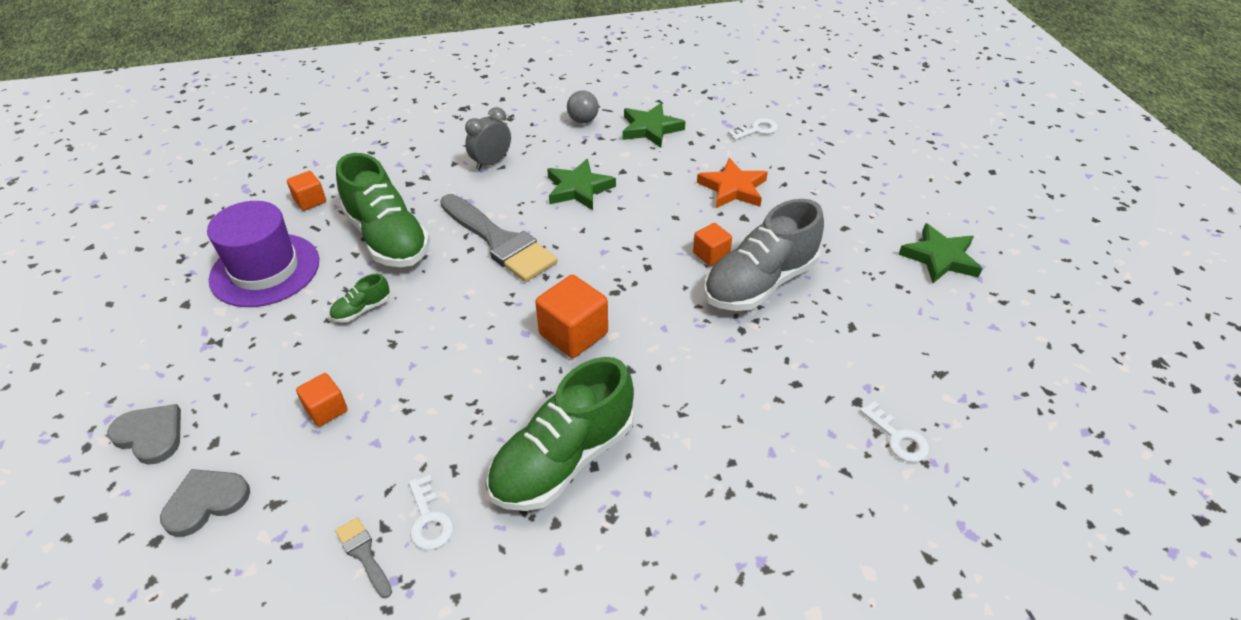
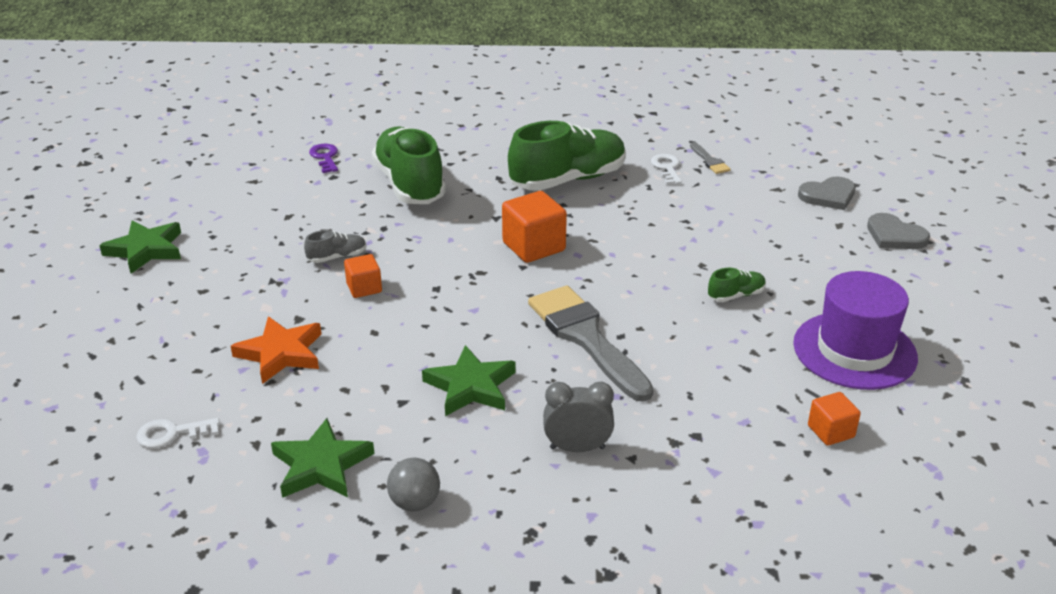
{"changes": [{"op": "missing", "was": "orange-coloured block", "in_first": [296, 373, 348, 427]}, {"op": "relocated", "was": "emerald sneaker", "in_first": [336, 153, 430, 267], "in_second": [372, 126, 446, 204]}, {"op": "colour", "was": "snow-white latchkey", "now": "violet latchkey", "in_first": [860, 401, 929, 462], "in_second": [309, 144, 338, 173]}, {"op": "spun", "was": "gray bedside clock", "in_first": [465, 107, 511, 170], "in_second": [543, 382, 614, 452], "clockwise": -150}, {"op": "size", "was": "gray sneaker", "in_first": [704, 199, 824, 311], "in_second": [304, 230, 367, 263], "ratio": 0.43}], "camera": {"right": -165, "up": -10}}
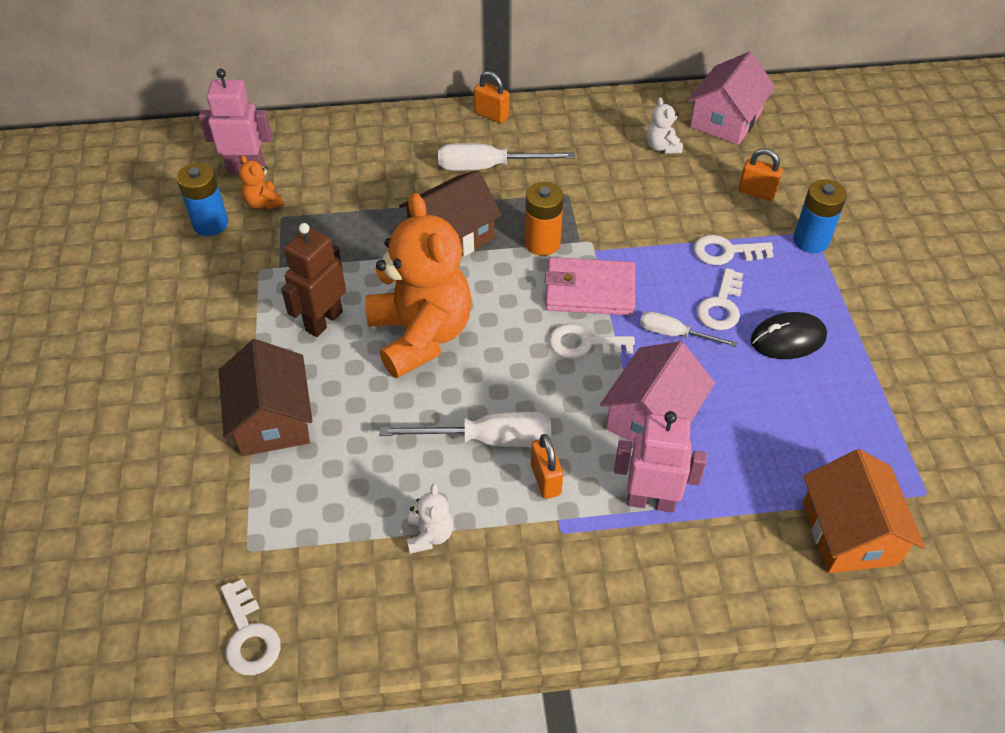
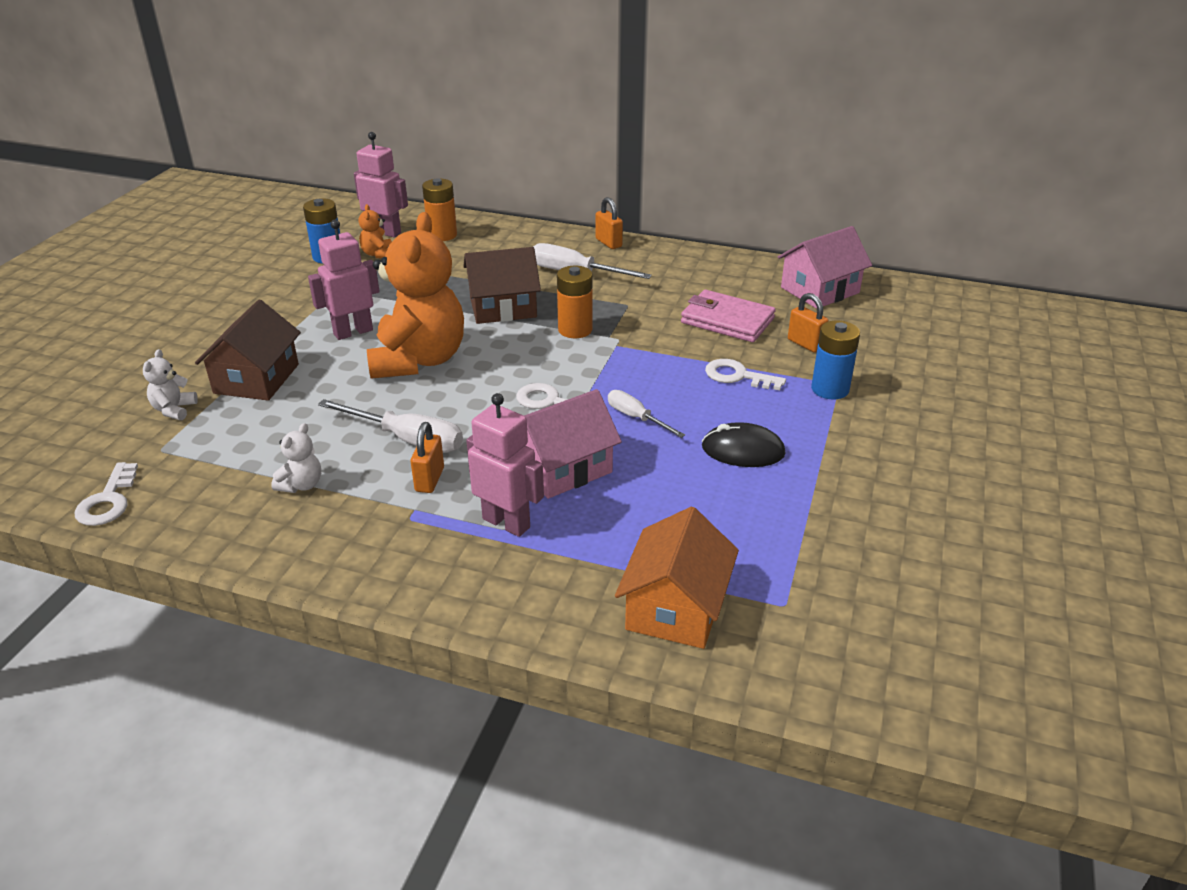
{"changes": [{"op": "missing", "was": "snow-white latchkey", "in_first": [697, 268, 743, 330]}, {"op": "appeared", "now": "orange-coloured power cell", "in_second": [422, 179, 457, 241]}, {"op": "relocated", "was": "pink billfold", "in_first": [544, 257, 635, 315], "in_second": [681, 290, 776, 342]}, {"op": "relocated", "was": "snow-white stuffed bear", "in_first": [646, 97, 683, 154], "in_second": [143, 349, 198, 420]}, {"op": "colour", "was": "brown robot", "now": "pink robot", "in_first": [281, 223, 346, 337], "in_second": [308, 220, 380, 340]}], "camera": {"right": 25, "up": -15}}
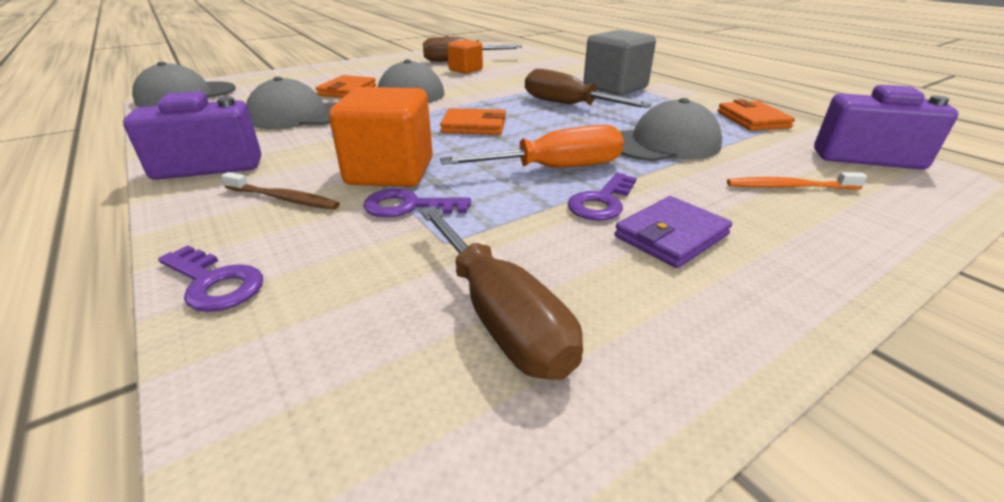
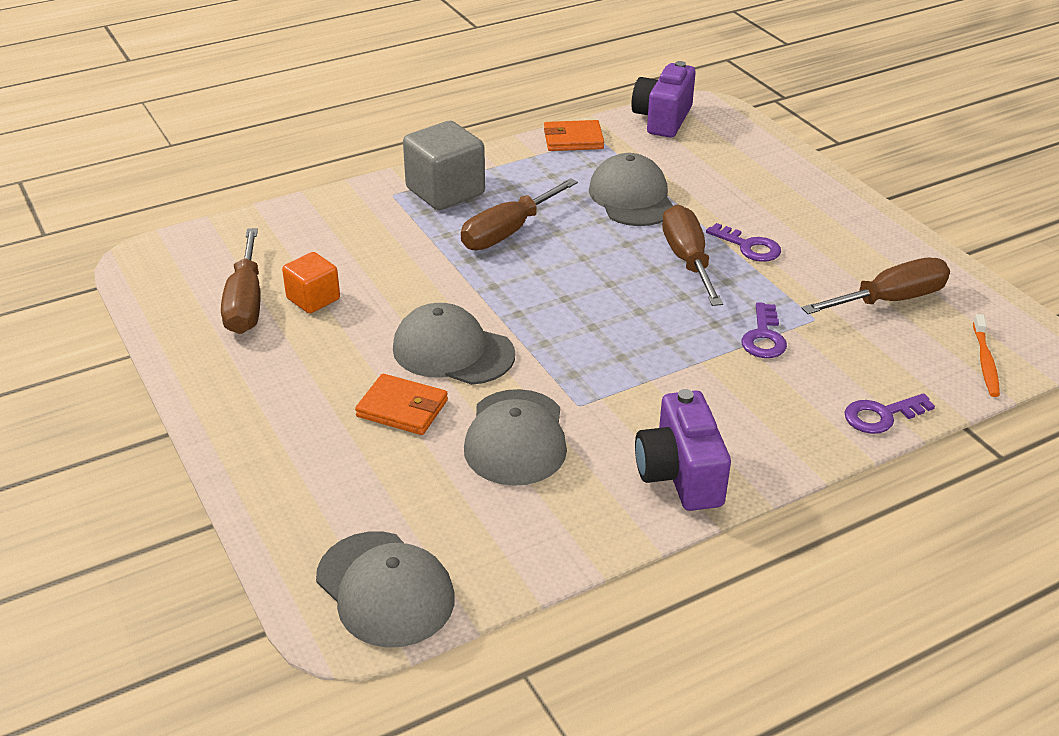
{"changes": [{"op": "missing", "was": "brown tooth brush", "in_first": [221, 172, 340, 210]}, {"op": "missing", "was": "orange-coloured block", "in_first": [329, 87, 433, 187]}, {"op": "missing", "was": "orange-coloured billfold", "in_first": [440, 108, 506, 135]}, {"op": "missing", "was": "violet billfold", "in_first": [615, 196, 733, 268]}, {"op": "relocated", "was": "orange-coloured tooth brush", "in_first": [727, 172, 867, 189], "in_second": [973, 314, 1000, 397]}, {"op": "colour", "was": "orange-coloured screwdriver", "now": "brown screwdriver", "in_first": [440, 125, 624, 167], "in_second": [662, 204, 723, 306]}, {"op": "spun", "was": "violet latchkey", "in_first": [158, 245, 263, 312], "in_second": [844, 393, 935, 434], "clockwise": -150}], "camera": {"right": -85, "up": 5}}
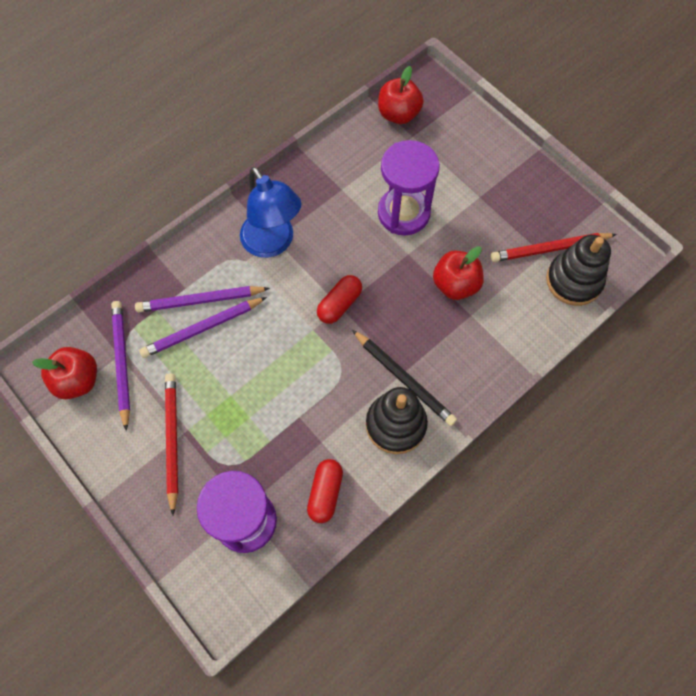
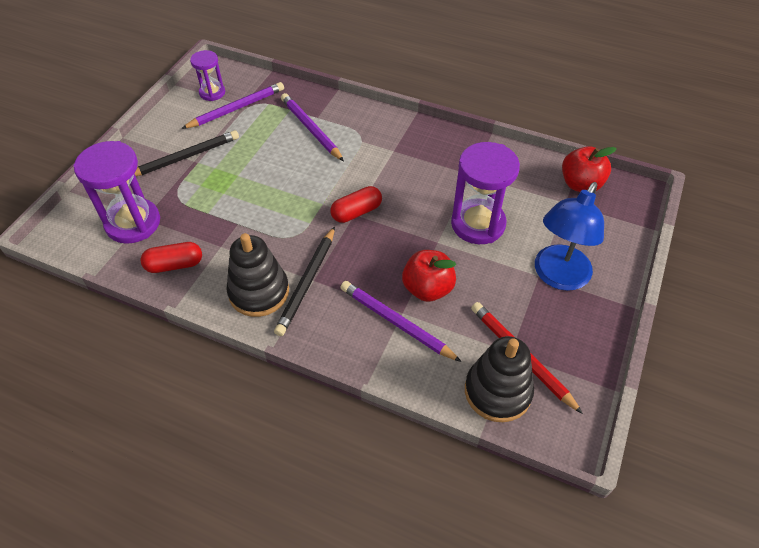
{"changes": [{"op": "relocated", "was": "violet wooden pencil", "in_first": [139, 297, 267, 358], "in_second": [340, 281, 462, 362]}, {"op": "relocated", "was": "royal blue desk lamp", "in_first": [240, 167, 302, 258], "in_second": [535, 182, 604, 291]}, {"op": "exchanged", "was": "scarlet toy apple", "now": "violet sand timer", "in_first": [32, 347, 97, 399], "in_second": [190, 50, 225, 101]}, {"op": "colour", "was": "scarlet wooden pencil", "now": "ebony wooden pencil", "in_first": [165, 373, 178, 515], "in_second": [134, 130, 239, 176]}, {"op": "spun", "was": "scarlet capsule", "in_first": [317, 275, 362, 324], "in_second": [330, 186, 382, 223], "clockwise": -45}], "camera": {"right": 65, "up": -15}}
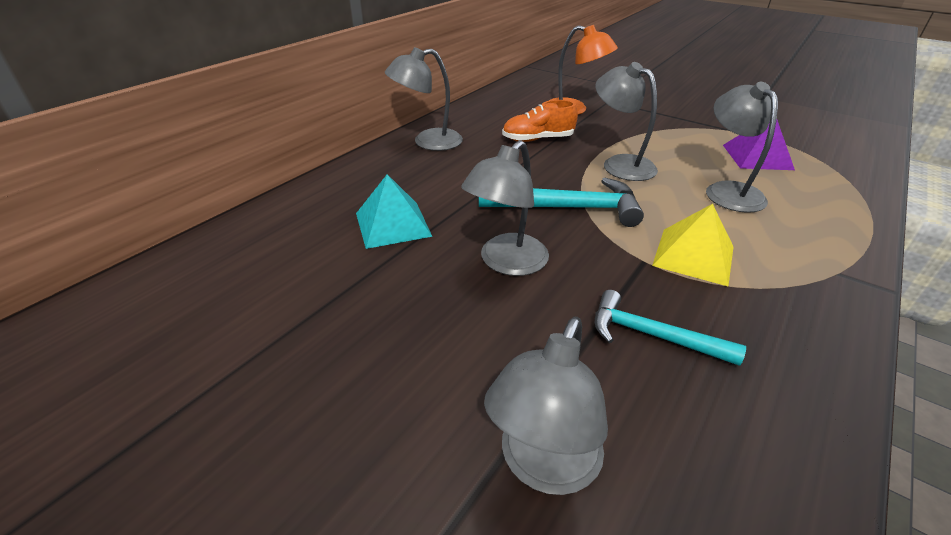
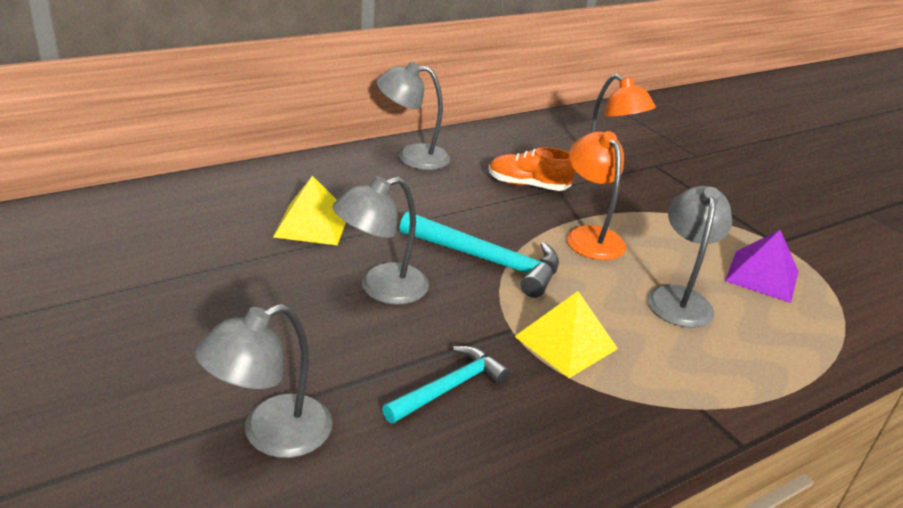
{"changes": [{"op": "colour", "was": "turquoise solid pyramid", "now": "golden solid pyramid", "in_first": [356, 174, 432, 249], "in_second": [273, 176, 346, 245]}, {"op": "colour", "was": "gray desk lamp", "now": "orange-coloured desk lamp", "in_first": [595, 62, 658, 181], "in_second": [566, 131, 626, 260]}, {"op": "spun", "was": "turquoise claw hammer", "in_first": [595, 290, 746, 366], "in_second": [382, 346, 510, 423], "clockwise": 90}], "camera": {"right": 20, "up": -5}}
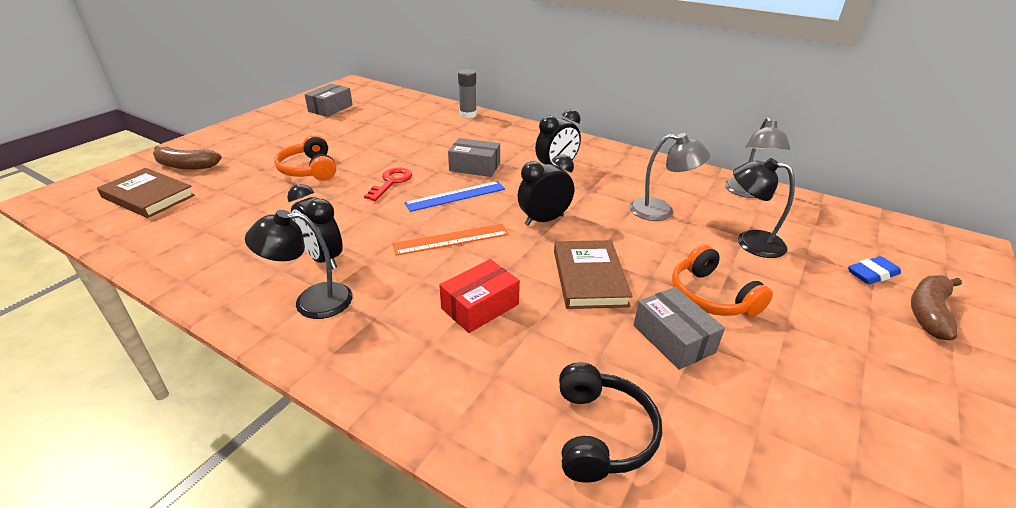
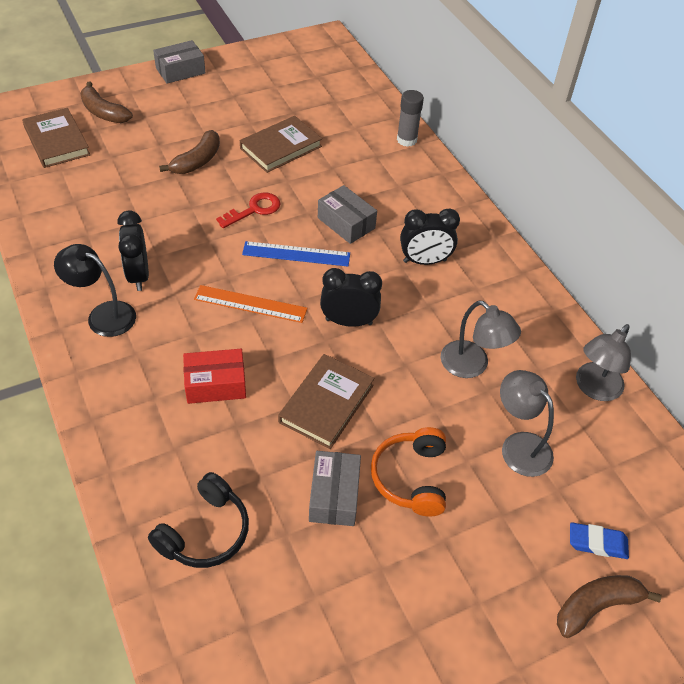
{"changes": [{"op": "appeared", "now": "brown hardback", "in_second": [240, 116, 322, 173]}, {"op": "relocated", "was": "gray box", "in_first": [304, 84, 353, 117], "in_second": [153, 40, 205, 84]}, {"op": "exchanged", "was": "orange-coloured headset", "now": "brown banana fruit", "in_first": [274, 135, 336, 181], "in_second": [159, 130, 220, 174]}, {"op": "colour", "was": "ebony desk lamp", "now": "gray desk lamp", "in_first": [733, 158, 795, 258], "in_second": [500, 370, 554, 477]}], "camera": {"right": 30, "up": 15}}
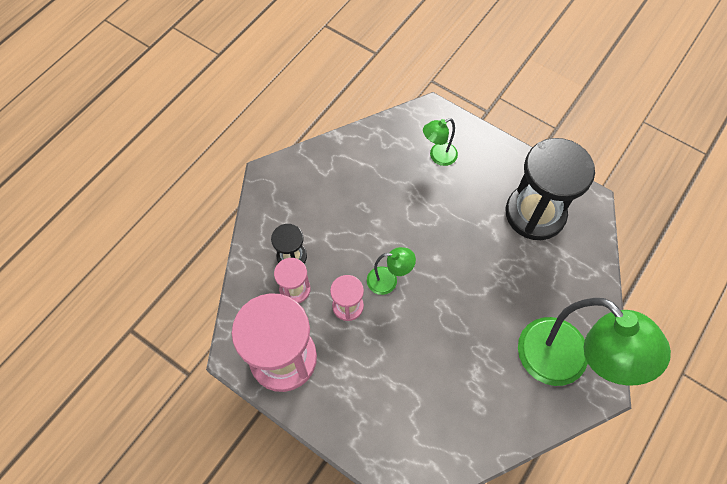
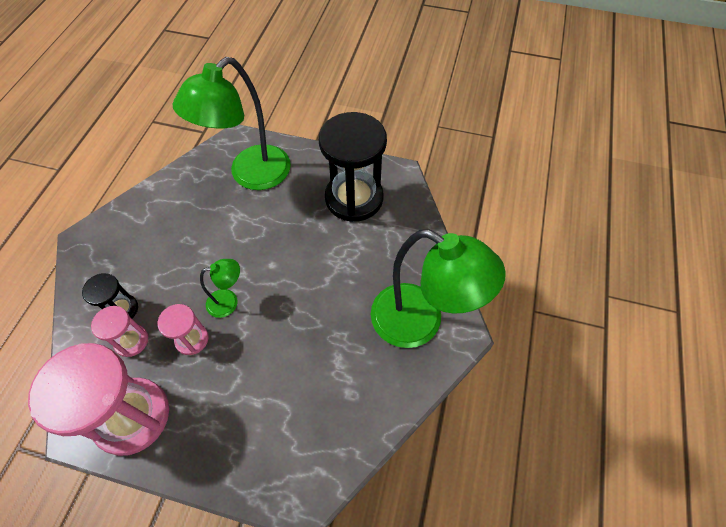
{"changes": [{"op": "size", "was": "emerald desk lamp", "in_first": [423, 118, 458, 166], "in_second": [173, 57, 291, 190], "ratio": 2.2}], "camera": {"right": -20, "up": -5}}
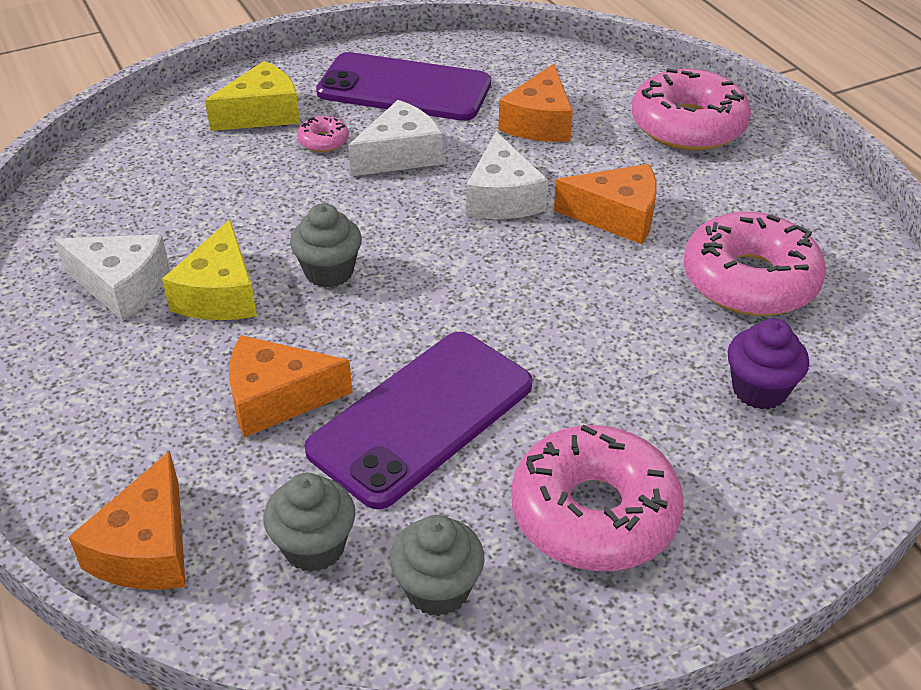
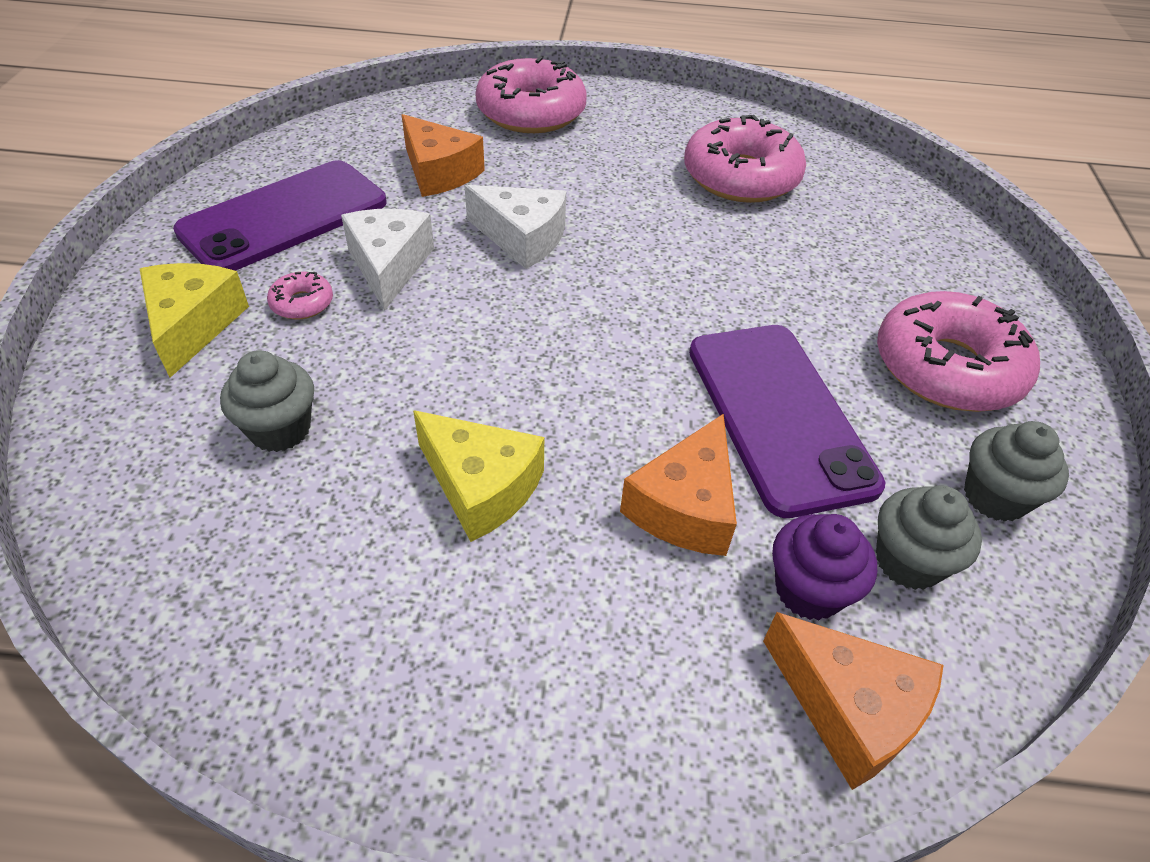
{"changes": [{"op": "missing", "was": "snow-white piece of cheese", "in_first": [55, 235, 169, 321]}, {"op": "missing", "was": "orange-coloured piece of cheese", "in_first": [554, 164, 657, 244]}, {"op": "relocated", "was": "gray muffin", "in_first": [290, 203, 362, 288], "in_second": [220, 350, 314, 452]}, {"op": "relocated", "was": "violet muffin", "in_first": [727, 318, 809, 410], "in_second": [772, 514, 877, 620]}], "camera": {"right": -60, "up": 5}}
